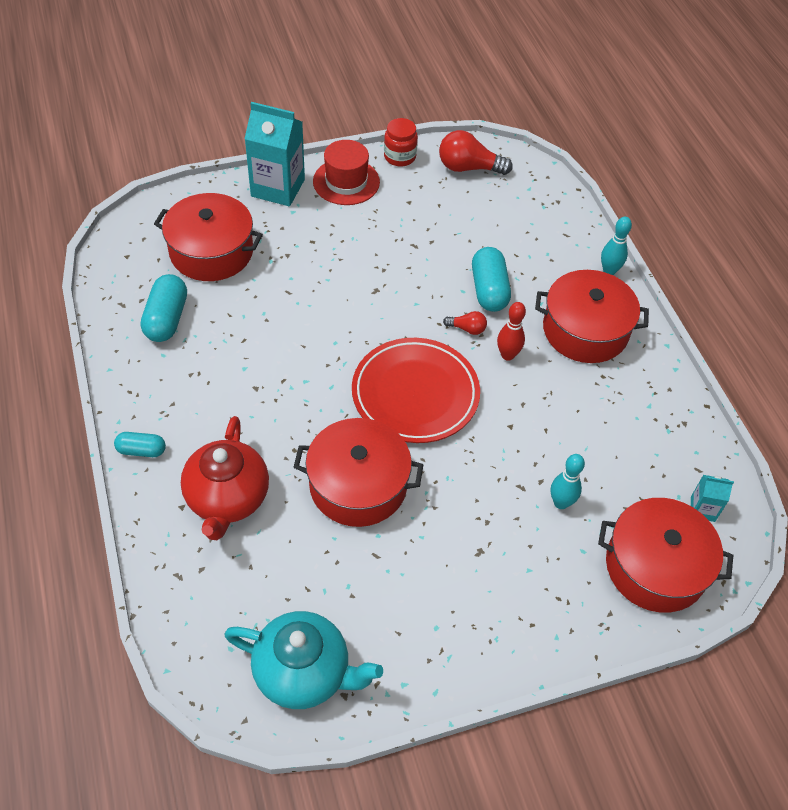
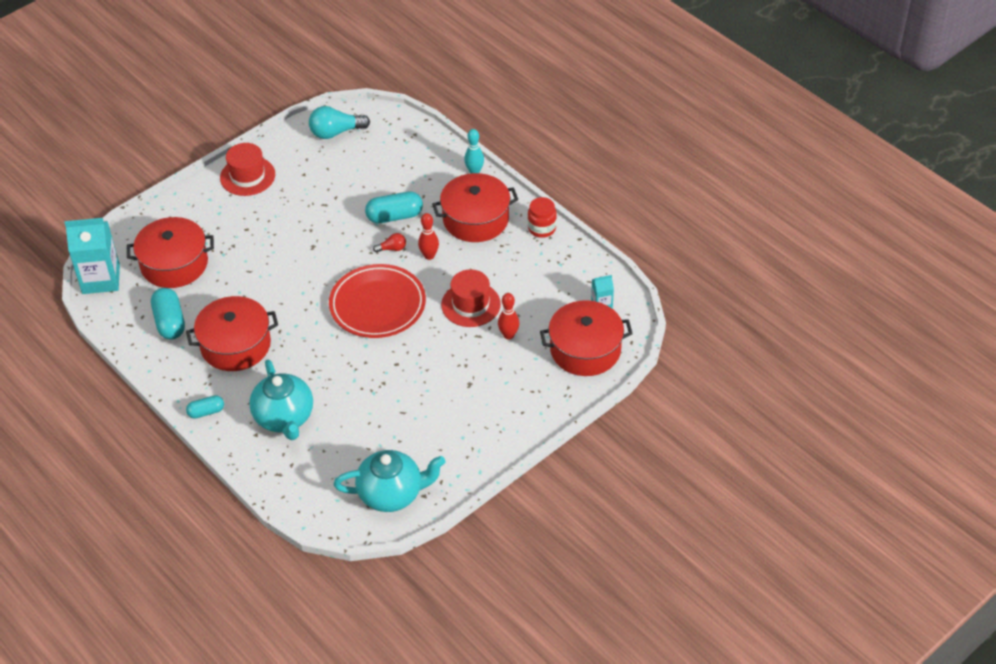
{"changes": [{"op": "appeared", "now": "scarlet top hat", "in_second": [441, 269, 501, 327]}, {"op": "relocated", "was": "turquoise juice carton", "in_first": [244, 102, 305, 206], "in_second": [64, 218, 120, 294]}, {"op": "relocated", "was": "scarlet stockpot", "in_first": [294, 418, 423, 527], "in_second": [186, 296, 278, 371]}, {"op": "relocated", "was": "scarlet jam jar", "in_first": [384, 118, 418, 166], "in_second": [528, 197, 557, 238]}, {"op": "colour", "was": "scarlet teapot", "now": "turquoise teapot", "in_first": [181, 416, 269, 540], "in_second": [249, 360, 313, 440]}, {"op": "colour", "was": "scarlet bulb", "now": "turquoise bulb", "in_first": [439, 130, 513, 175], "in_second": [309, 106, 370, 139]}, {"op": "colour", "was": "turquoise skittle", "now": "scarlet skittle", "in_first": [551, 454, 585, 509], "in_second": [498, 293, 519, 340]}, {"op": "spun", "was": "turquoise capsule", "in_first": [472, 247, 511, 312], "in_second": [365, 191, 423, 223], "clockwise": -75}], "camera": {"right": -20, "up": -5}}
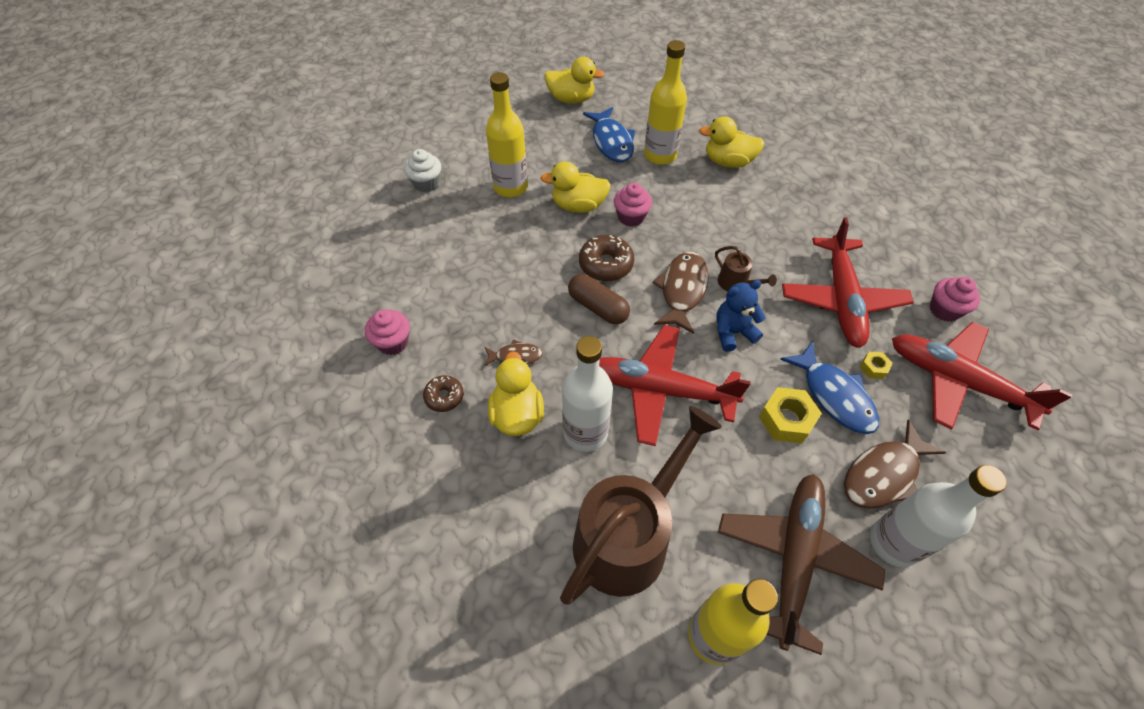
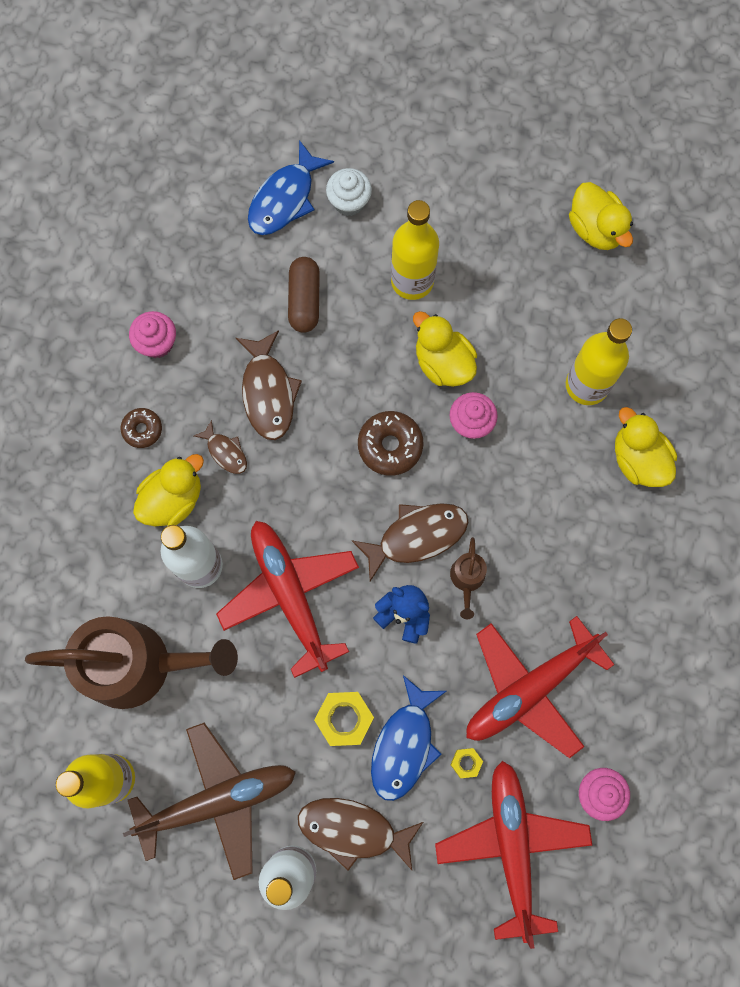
{"changes": [{"op": "appeared", "now": "brown fish figure", "in_second": [236, 330, 302, 440]}, {"op": "relocated", "was": "brown capsule", "in_first": [568, 274, 630, 324], "in_second": [288, 257, 320, 333]}, {"op": "relocated", "was": "royal blue fish figure", "in_first": [583, 107, 636, 162], "in_second": [248, 140, 334, 235]}], "camera": {"right": 50, "up": 20}}
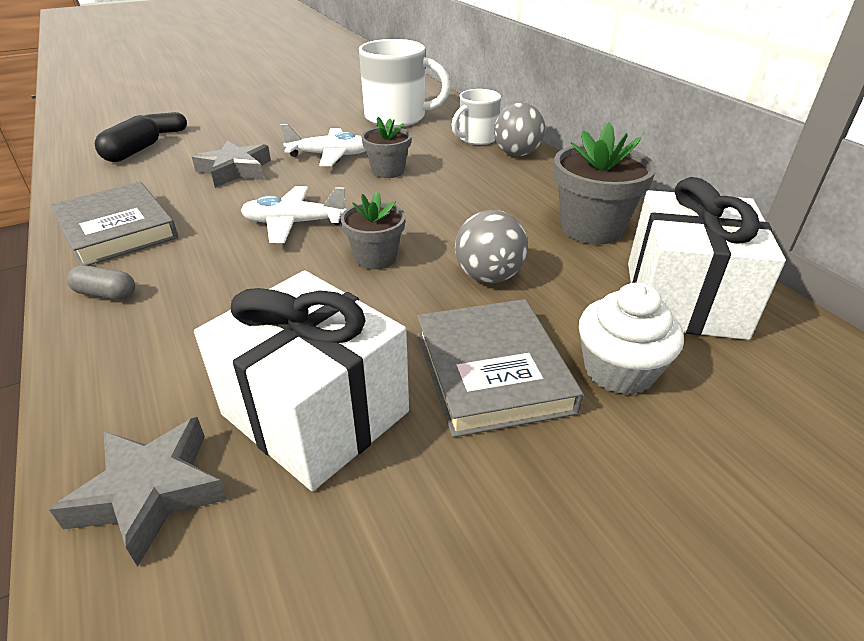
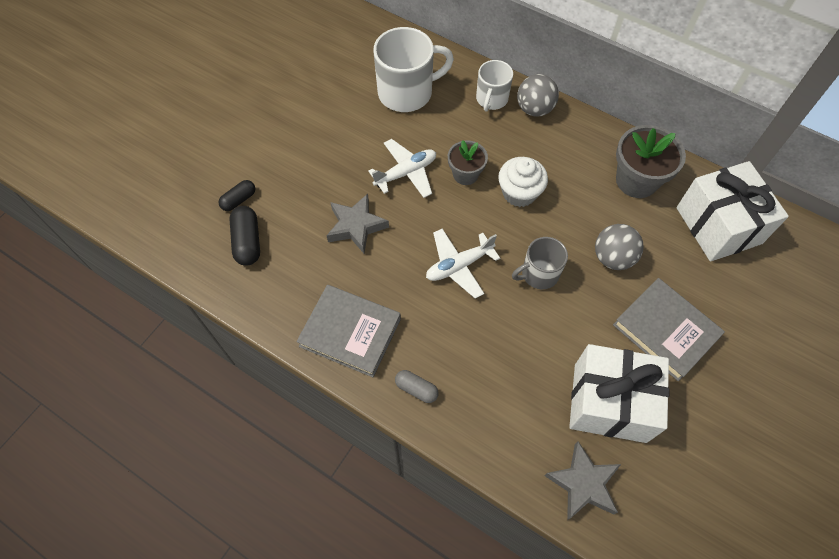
{"changes": [{"op": "relocated", "was": "snow-white muffin", "in_first": [579, 283, 684, 395], "in_second": [498, 157, 548, 207]}, {"op": "exchanged", "was": "gray plant pot", "now": "gray mug", "in_first": [340, 191, 406, 270], "in_second": [512, 237, 568, 289]}, {"op": "spun", "was": "gray capsule", "in_first": [67, 265, 135, 300], "in_second": [395, 370, 439, 403], "clockwise": 45}], "camera": {"right": -30, "up": 25}}
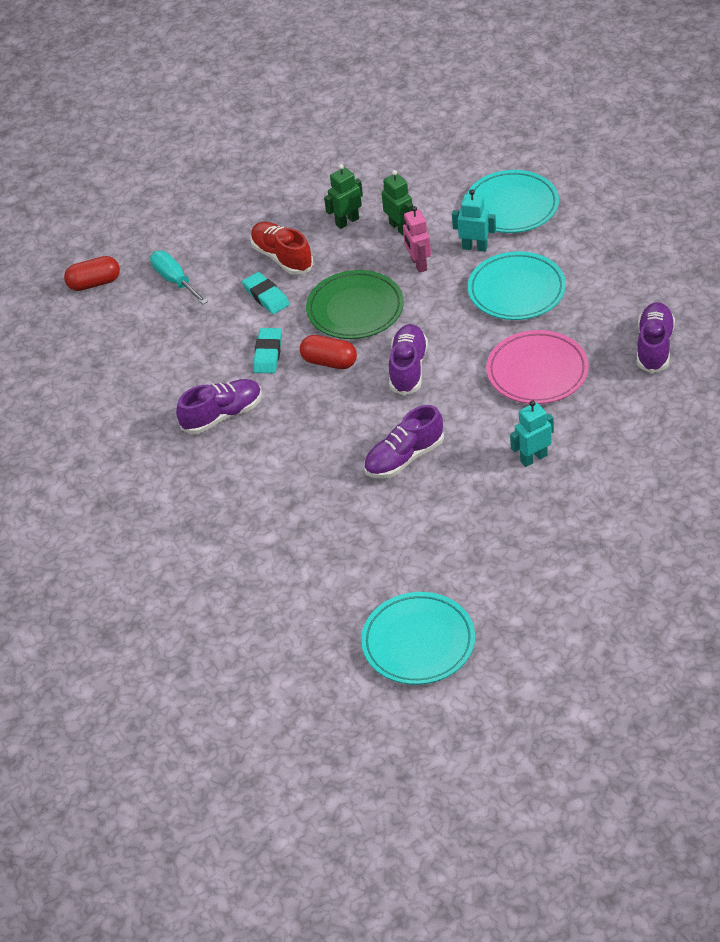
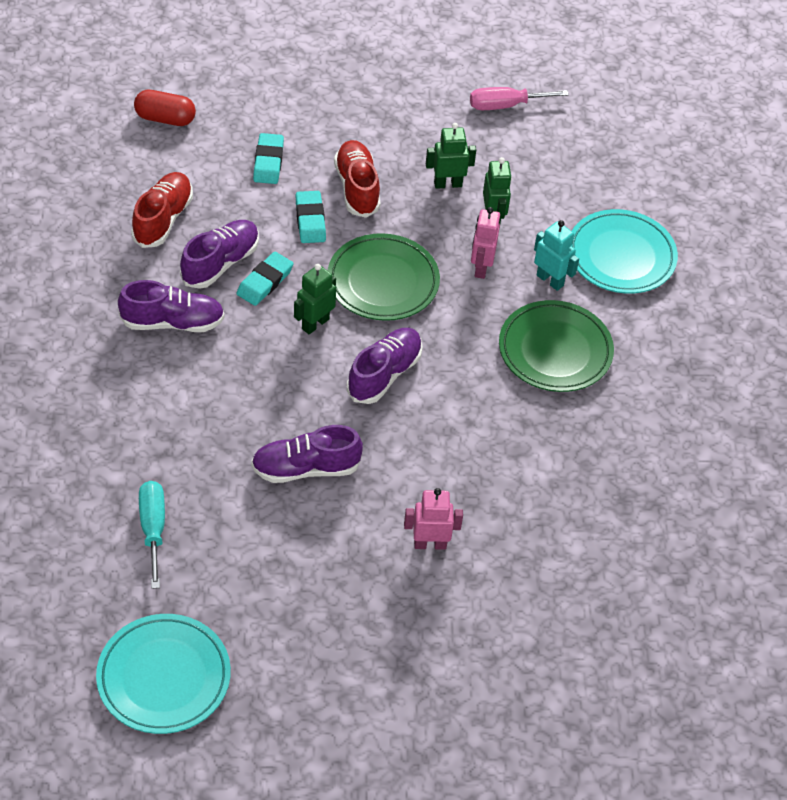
{"changes": [{"op": "missing", "was": "pink plate", "in_first": [486, 330, 589, 404]}, {"op": "appeared", "now": "scarlet sneaker", "in_second": [131, 172, 193, 248]}, {"op": "appeared", "now": "turquoise pencil eraser", "in_second": [253, 133, 284, 184]}, {"op": "appeared", "now": "pink screwdriver", "in_second": [470, 87, 569, 110]}, {"op": "relocated", "was": "turquoise screwdriver", "in_first": [150, 251, 208, 304], "in_second": [139, 481, 165, 589]}, {"op": "relocated", "was": "violet sneaker", "in_first": [637, 302, 675, 373], "in_second": [180, 220, 259, 289]}, {"op": "exchanged", "was": "scarlet capsule", "now": "emerald robot", "in_first": [300, 335, 357, 369], "in_second": [294, 264, 336, 334]}, {"op": "colour", "was": "turquoise plate", "now": "emerald plate", "in_first": [468, 251, 566, 320], "in_second": [499, 300, 614, 392]}, {"op": "colour", "was": "turquoise robot", "now": "pink robot", "in_first": [510, 400, 554, 467], "in_second": [404, 488, 463, 550]}], "camera": {"right": 20, "up": 5}}
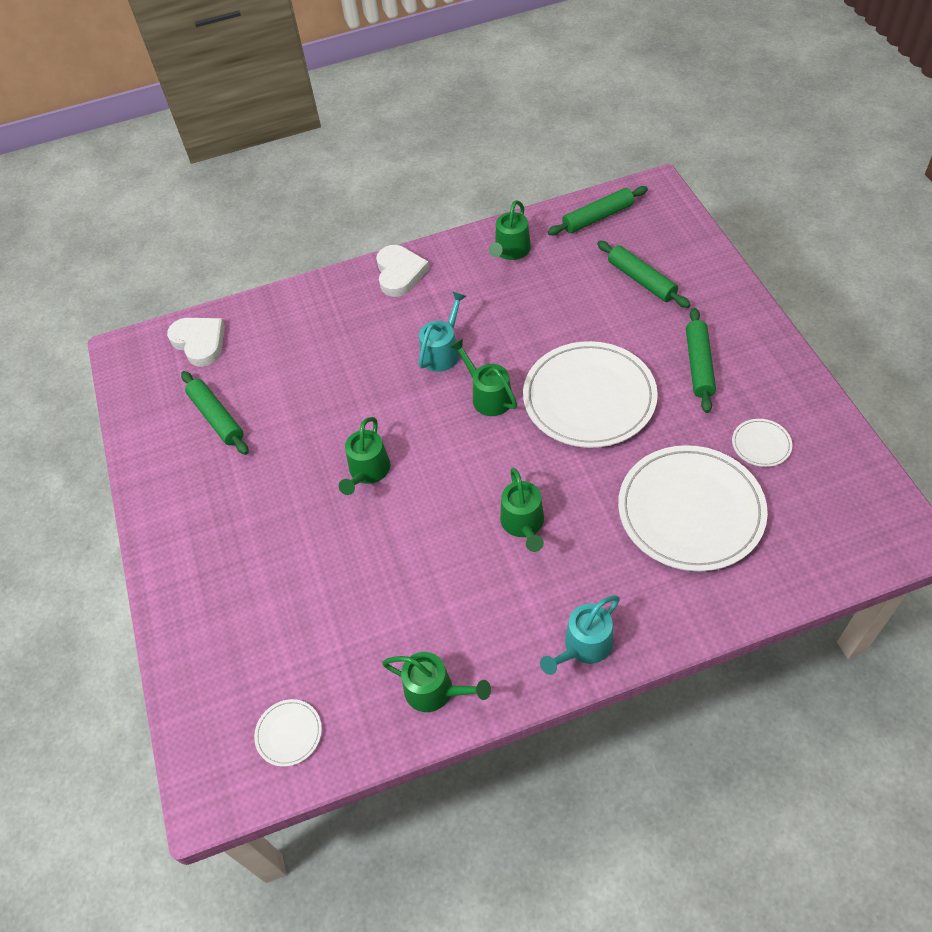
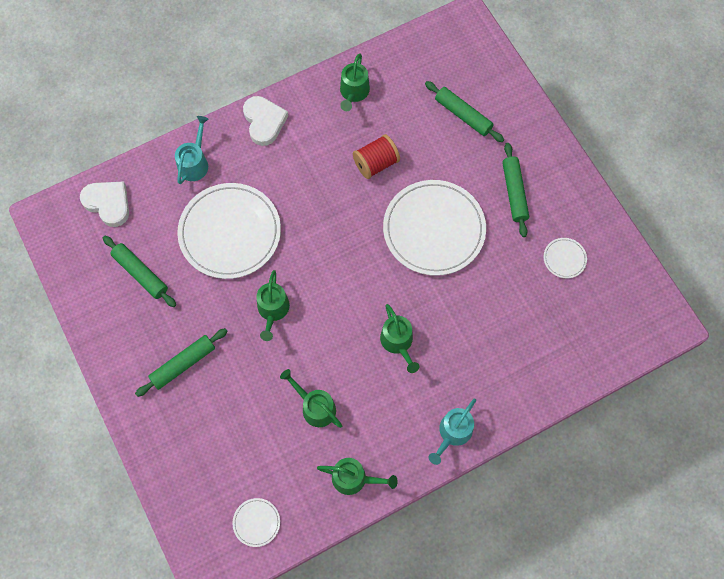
{"changes": [{"op": "appeared", "now": "scarlet bobbin", "in_second": [353, 134, 400, 179]}, {"op": "relocated", "was": "turquoise watering can", "in_first": [419, 292, 466, 372], "in_second": [175, 116, 208, 184]}, {"op": "relocated", "was": "emerald watering can", "in_first": [450, 339, 517, 416], "in_second": [280, 369, 342, 428]}, {"op": "relocated", "was": "emerald rolling pin", "in_first": [548, 186, 648, 235], "in_second": [135, 328, 228, 397]}, {"op": "relocated", "was": "snow-white plate", "in_first": [618, 445, 768, 571], "in_second": [177, 183, 281, 279]}], "camera": {"right": -15, "up": 15}}
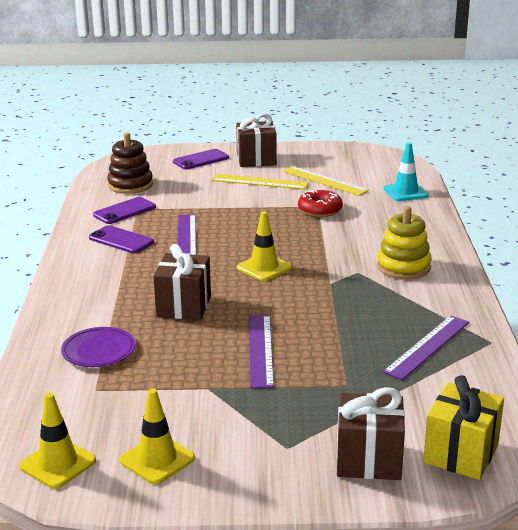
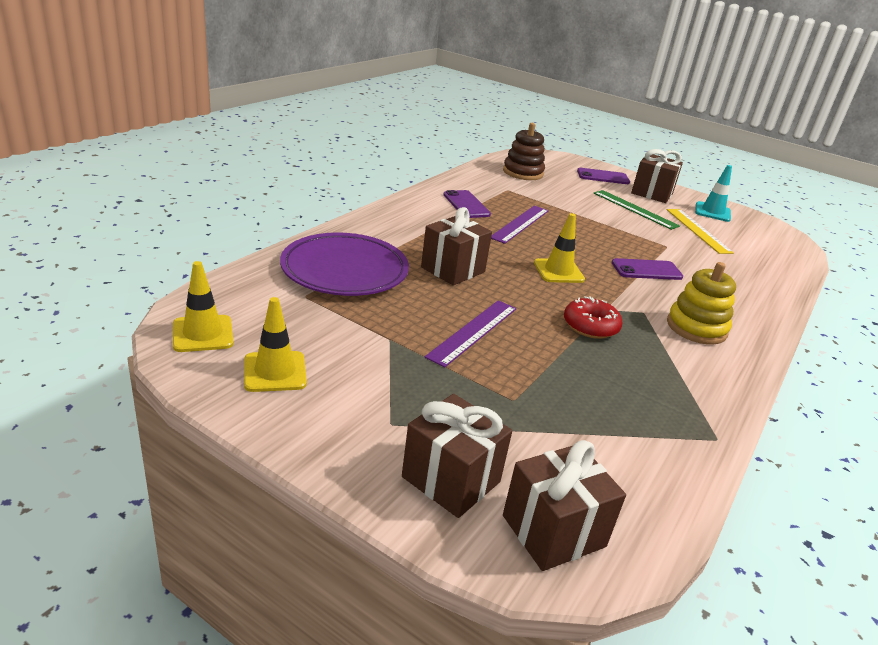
{"changes": [{"op": "missing", "was": "violet measuring stick", "in_first": [383, 315, 469, 380]}, {"op": "relocated", "was": "violet mobile phone", "in_first": [93, 197, 156, 224], "in_second": [612, 258, 683, 280]}, {"op": "relocated", "was": "scarlet doughnut", "in_first": [298, 189, 343, 217], "in_second": [564, 296, 623, 339]}, {"op": "relocated", "was": "turquoise traffic cone", "in_first": [384, 142, 429, 201], "in_second": [695, 165, 732, 222]}, {"op": "colour", "was": "golden measuring stick", "now": "emerald measuring stick", "in_first": [211, 174, 309, 189], "in_second": [594, 190, 680, 230]}, {"op": "colour", "was": "golden present", "now": "brown present", "in_first": [423, 375, 504, 480], "in_second": [503, 440, 626, 571]}, {"op": "size", "was": "violet plate", "in_first": [61, 327, 135, 367], "in_second": [280, 232, 409, 296], "ratio": 1.82}], "camera": {"right": 30, "up": 5}}
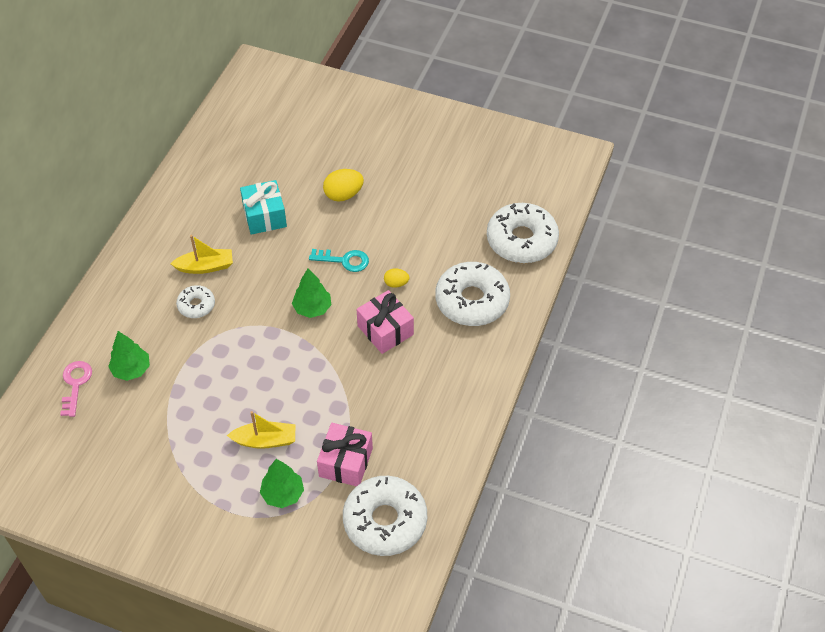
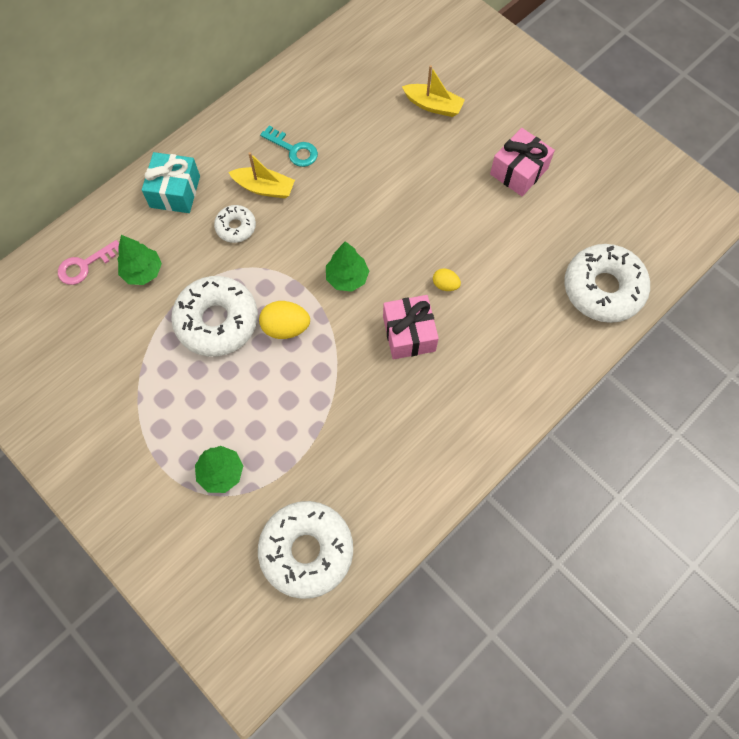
{"changes": [{"op": "relocated", "was": "golden sailboat", "in_first": [227, 411, 295, 449], "in_second": [402, 65, 465, 117]}, {"op": "relocated", "was": "turquoise present", "in_first": [240, 180, 287, 235], "in_second": [142, 152, 200, 213]}, {"op": "relocated", "was": "turquoise latchkey", "in_first": [309, 249, 369, 272], "in_second": [260, 126, 318, 167]}, {"op": "relocated", "was": "pink present", "in_first": [317, 423, 373, 486], "in_second": [490, 128, 555, 196]}, {"op": "relocated", "was": "golden egg shape", "in_first": [323, 169, 364, 202], "in_second": [259, 301, 310, 339]}, {"op": "relocated", "was": "snow-white doughnut", "in_first": [435, 262, 510, 326], "in_second": [171, 276, 258, 357]}, {"op": "spun", "was": "pink latchkey", "in_first": [60, 361, 92, 417], "in_second": [58, 240, 119, 285], "clockwise": -150}], "camera": {"right": 25, "up": 15}}
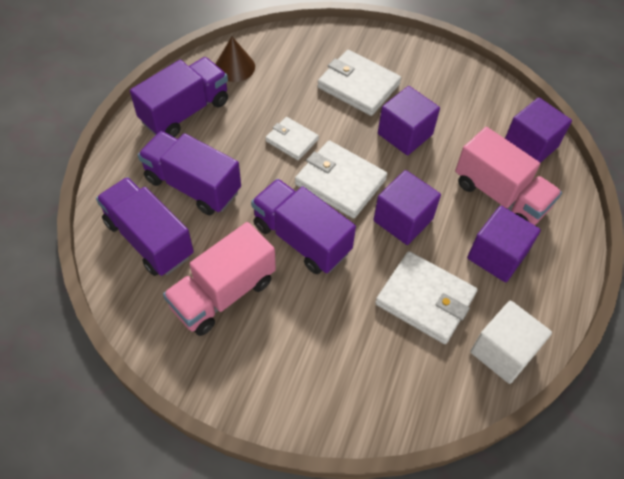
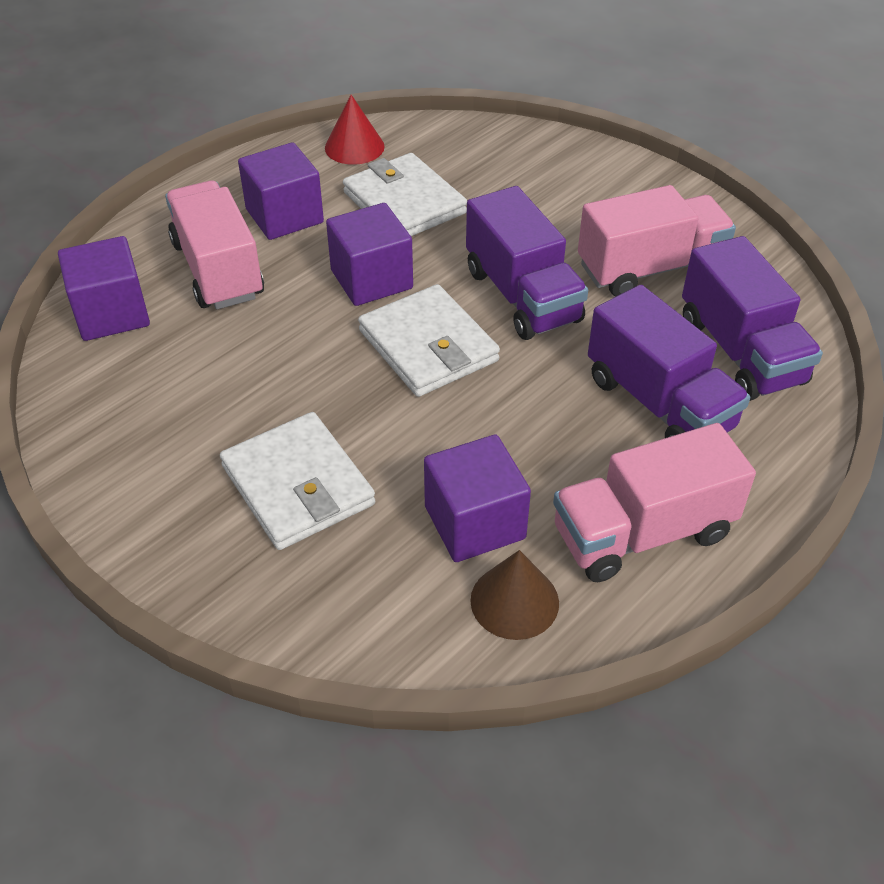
{"changes": [{"op": "missing", "was": "snow-white billfold", "in_first": [266, 117, 319, 160]}, {"op": "relocated", "was": "violet block", "in_first": [378, 86, 440, 155], "in_second": [424, 434, 531, 562]}, {"op": "exchanged", "was": "snow-white block", "now": "scarlet solid cone", "in_first": [470, 301, 552, 384], "in_second": [325, 95, 385, 165]}, {"op": "colour", "was": "violet toy truck", "now": "pink toy truck", "in_first": [130, 57, 228, 137], "in_second": [553, 423, 756, 582]}], "camera": {"right": -155, "up": -10}}
